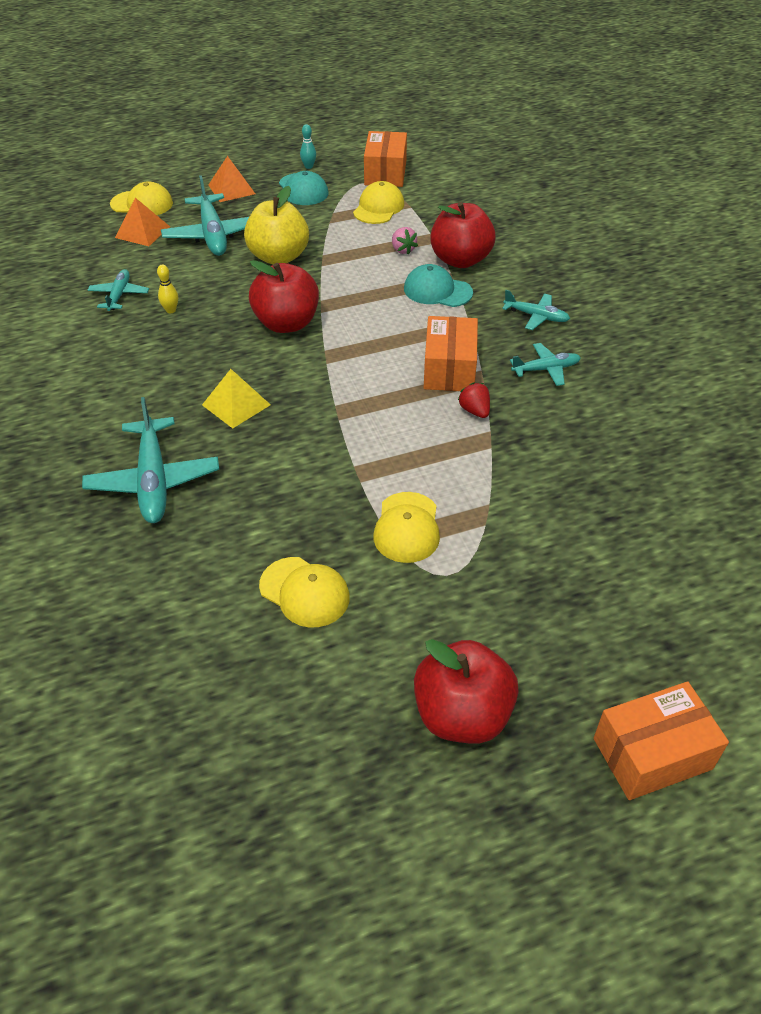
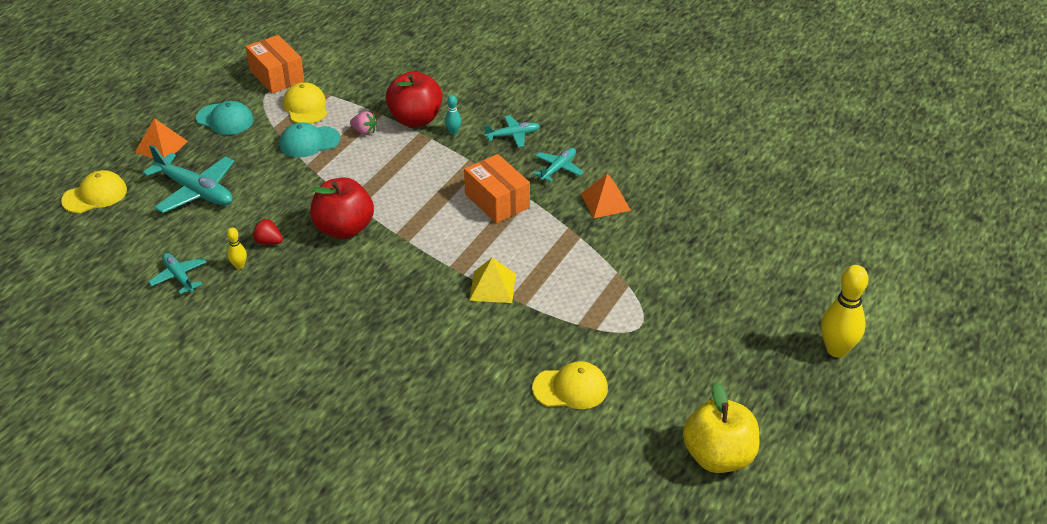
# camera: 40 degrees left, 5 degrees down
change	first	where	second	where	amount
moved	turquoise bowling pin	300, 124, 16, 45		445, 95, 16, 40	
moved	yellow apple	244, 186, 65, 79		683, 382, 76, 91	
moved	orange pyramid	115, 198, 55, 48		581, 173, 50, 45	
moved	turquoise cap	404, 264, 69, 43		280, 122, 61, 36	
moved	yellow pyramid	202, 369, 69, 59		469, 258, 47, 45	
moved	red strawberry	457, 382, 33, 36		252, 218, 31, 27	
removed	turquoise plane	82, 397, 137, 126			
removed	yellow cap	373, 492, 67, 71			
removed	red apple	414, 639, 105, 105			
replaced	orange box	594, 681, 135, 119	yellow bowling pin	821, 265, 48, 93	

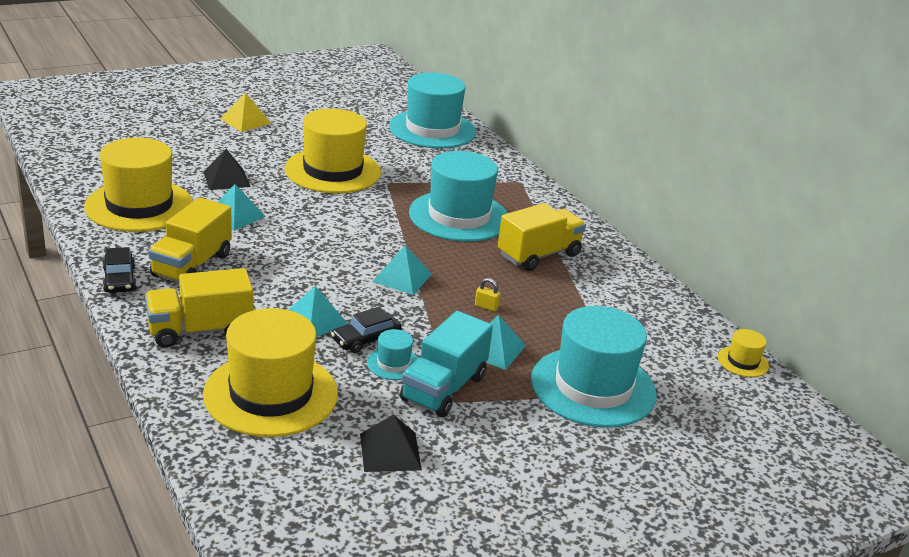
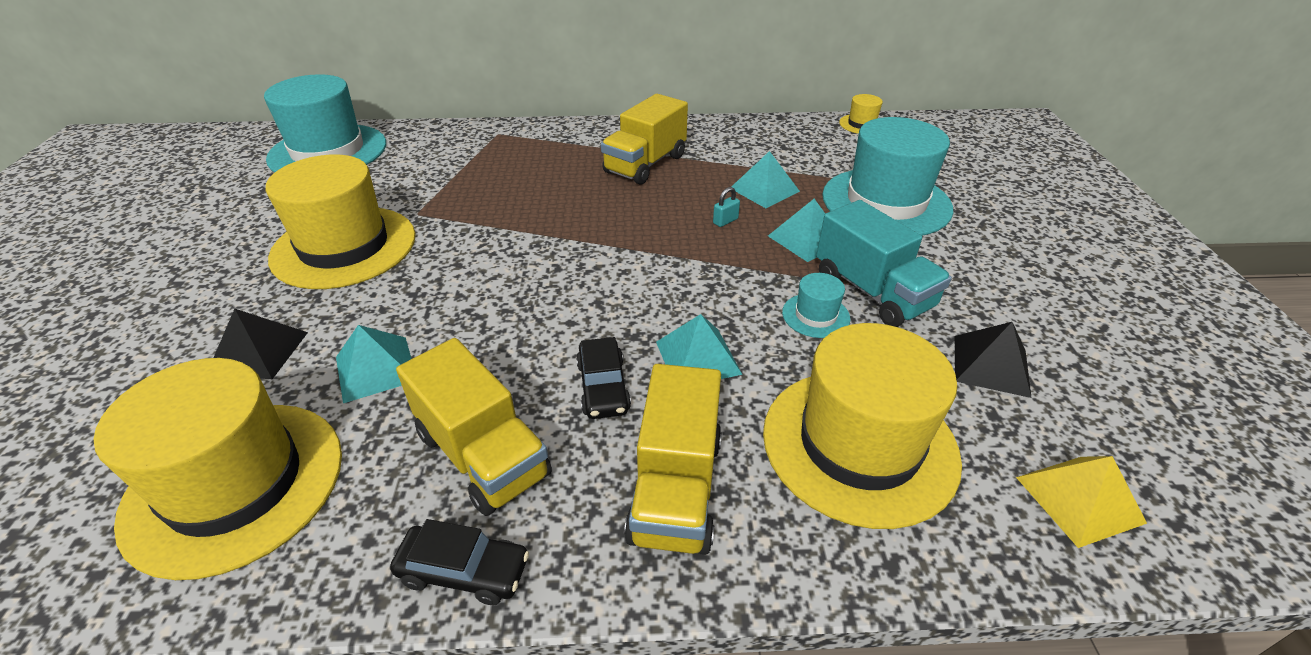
# camera: 60 degrees left, 10 degrees up
change	first	where	second	where	amount
moved	yellow pyramid	220, 93, 51, 39		1016, 456, 131, 92	
removed	turquoise hat	409, 151, 98, 91			
turned	yellow truck	498, 203, 88, 68		601, 94, 87, 91	135 degrees counterclockwise
moved	turquoise pyramid	372, 245, 60, 50		731, 151, 69, 57	
recoloured	yellow padlock	475, 278, 26, 34	turquoise padlock	713, 187, 27, 40	
moved	black car	331, 307, 71, 46		576, 337, 55, 82	

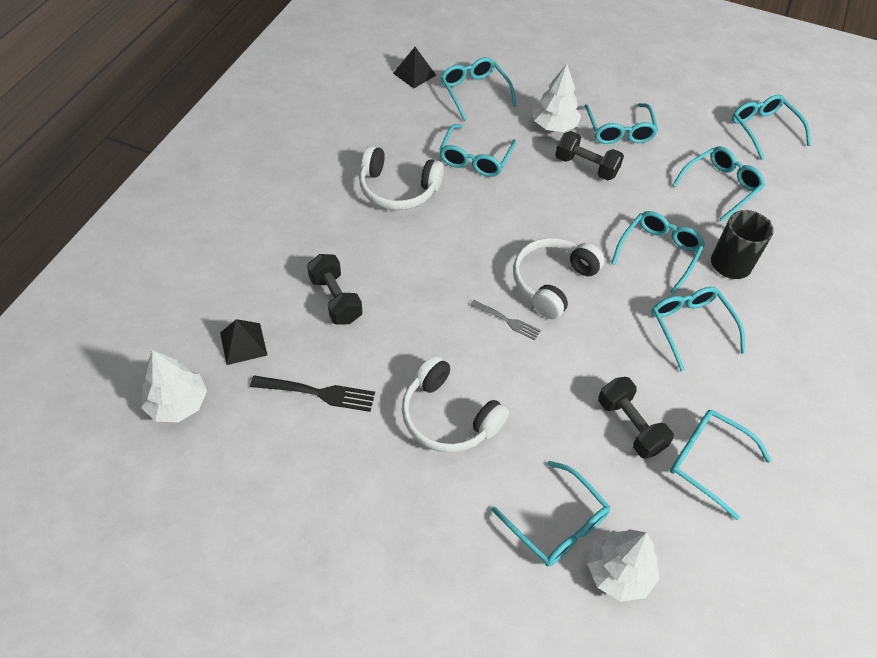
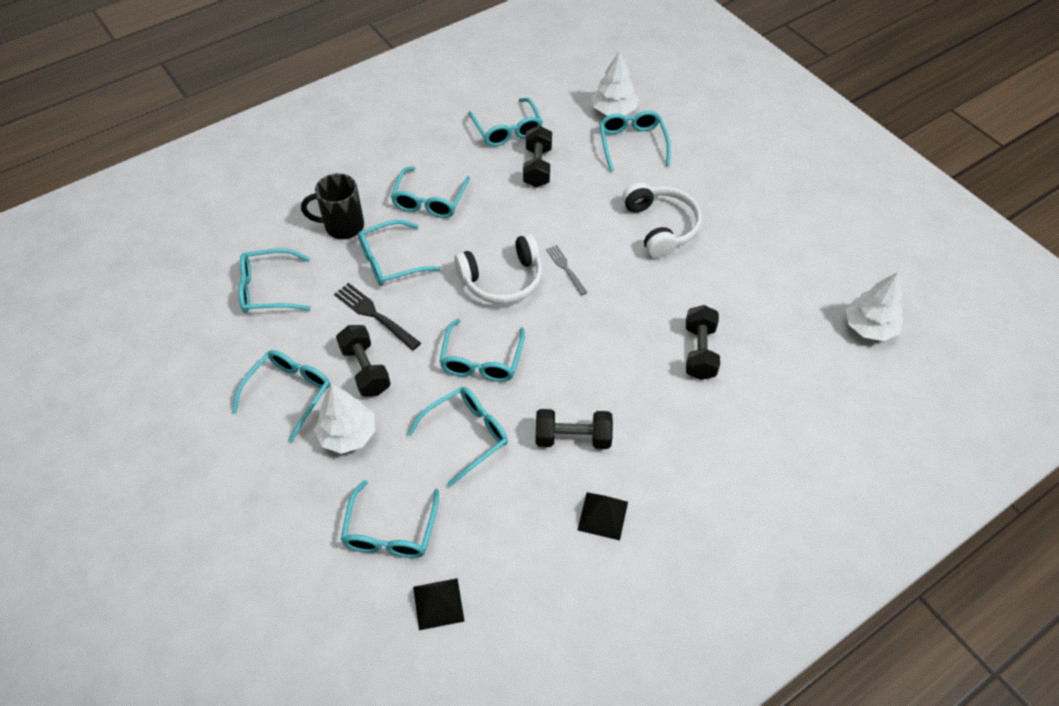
# camera: 145 degrees left, 0 degrees up
change	first	where	second	where	amount
moved	turquoise glasses	732, 95, 79, 65		439, 319, 86, 63	
replaced	white headphones	359, 146, 85, 64	black dumbbell	535, 409, 78, 40	
moved	black pyramid	220, 319, 47, 46		578, 492, 50, 48	
moved	black fork	250, 376, 125, 36		334, 283, 87, 68	

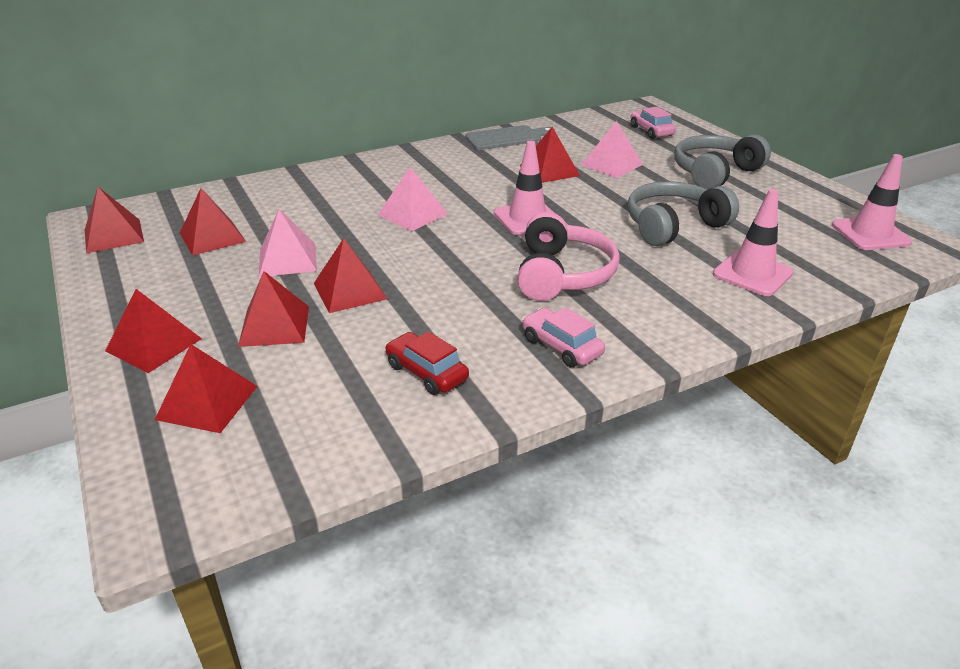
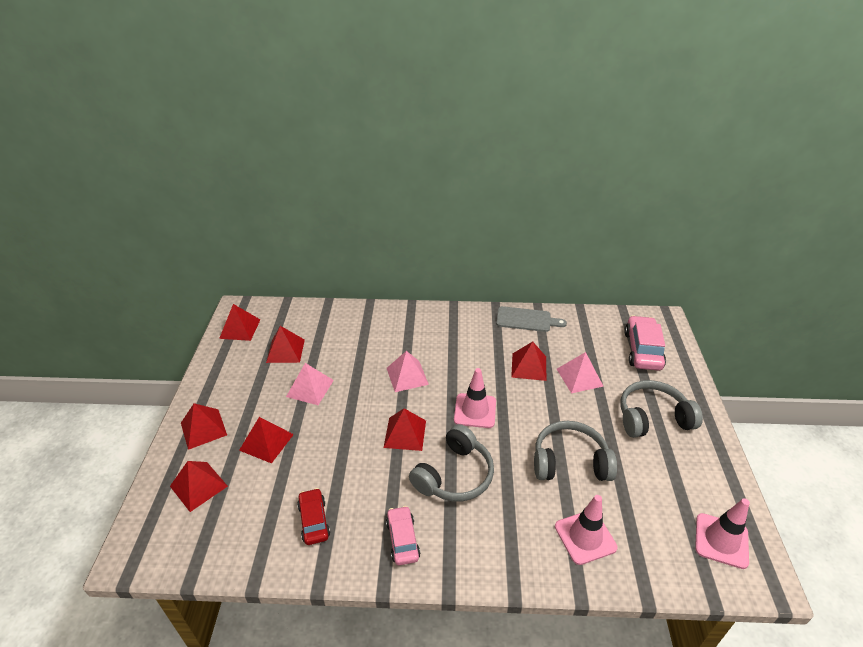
# camera: 30 degrees right, 5 degrees up
change	first	where	second	where	amount
resized	pink car	631, 106, 45, 33		624, 315, 42, 56	x1.59
recoloured	pink headphones	517, 212, 103, 89	grey headphones	409, 424, 85, 78	
moved	red pyramid	314, 238, 73, 75		384, 408, 42, 43	

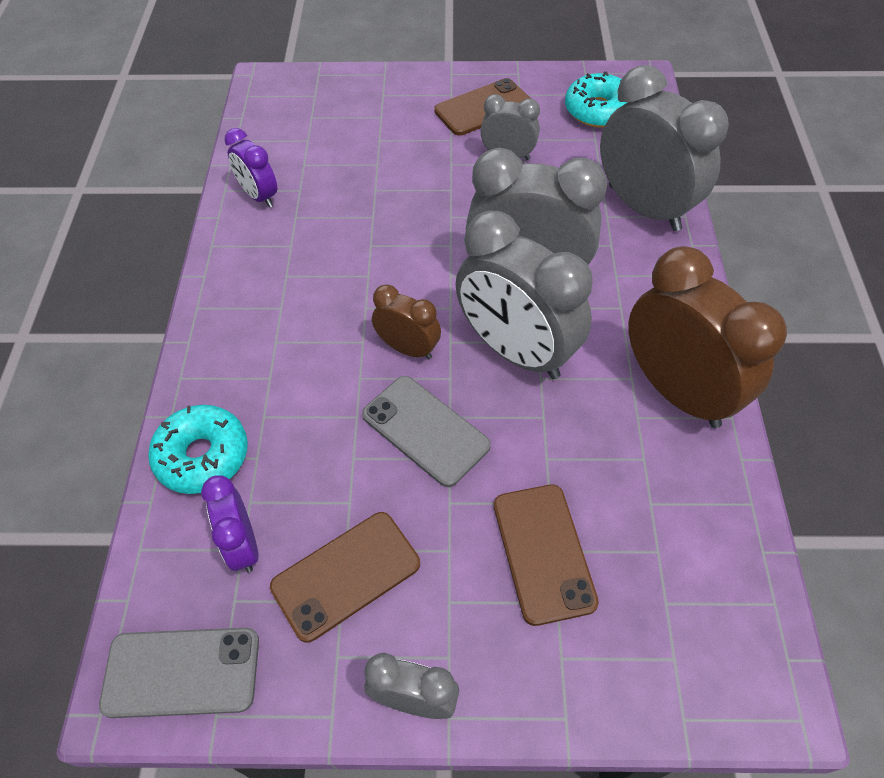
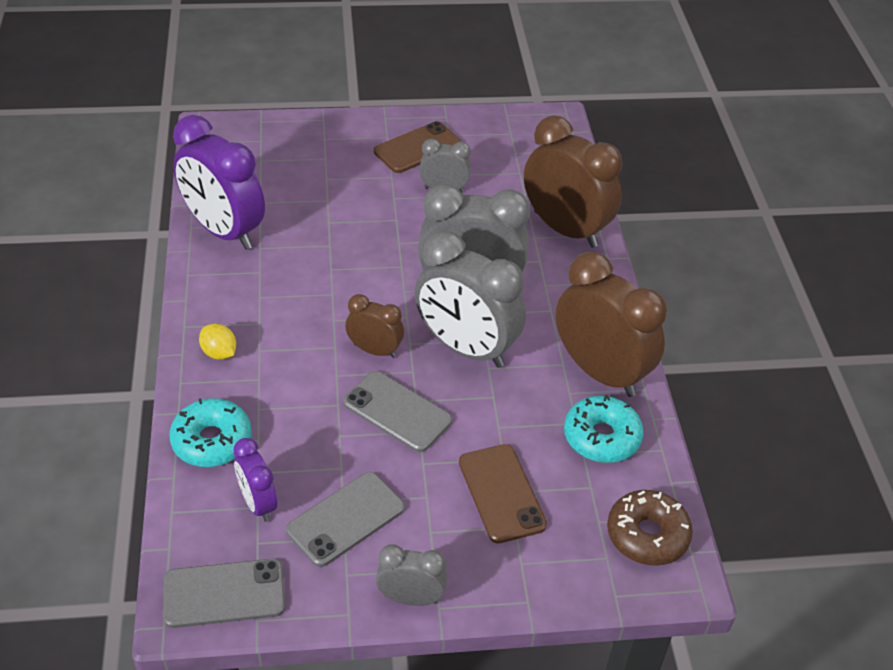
# camera: 10 degrees left, 10 degrees down
change	first	where	second	where	amount
recoloured	grey clock	600, 65, 129, 166	brown clock	524, 115, 98, 133	
moved	turquoise donut	565, 71, 62, 57		564, 394, 80, 69	
resized	purple clock	224, 128, 53, 80		173, 115, 92, 135	x1.94
recoloured	brown phone	270, 512, 150, 131	grey phone	286, 472, 119, 95	
added			yellow lemon	199, 324, 37, 36	
added			brown donut	607, 490, 86, 76	

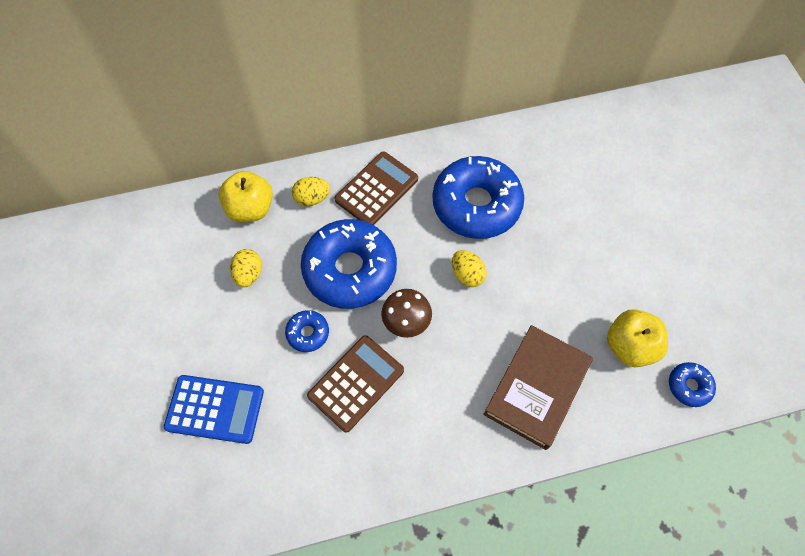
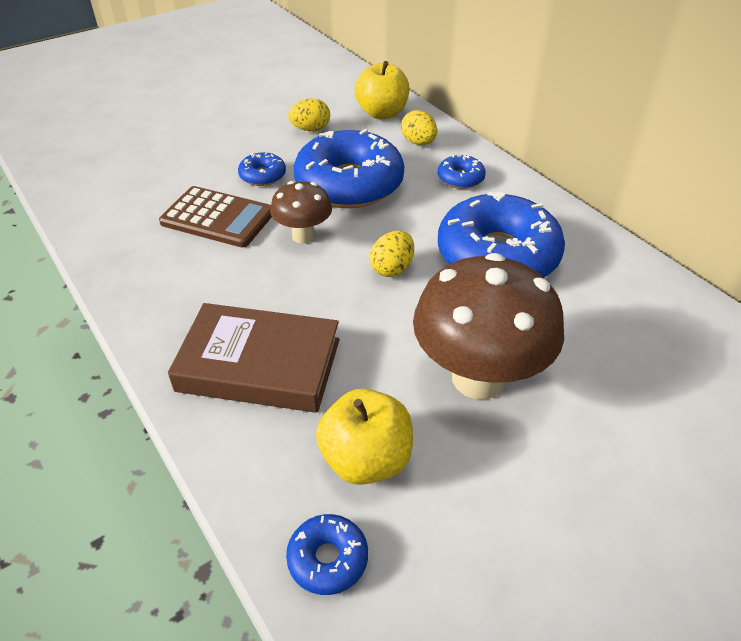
# camera: 70 degrees right, 20 degrees down
change	first	where	second	where	amount
replaced	brown calculator	335, 151, 83, 74	blue donut	438, 155, 48, 34	
removed	blue calculator	164, 375, 100, 69			
added			brown mushroom	413, 253, 151, 147	

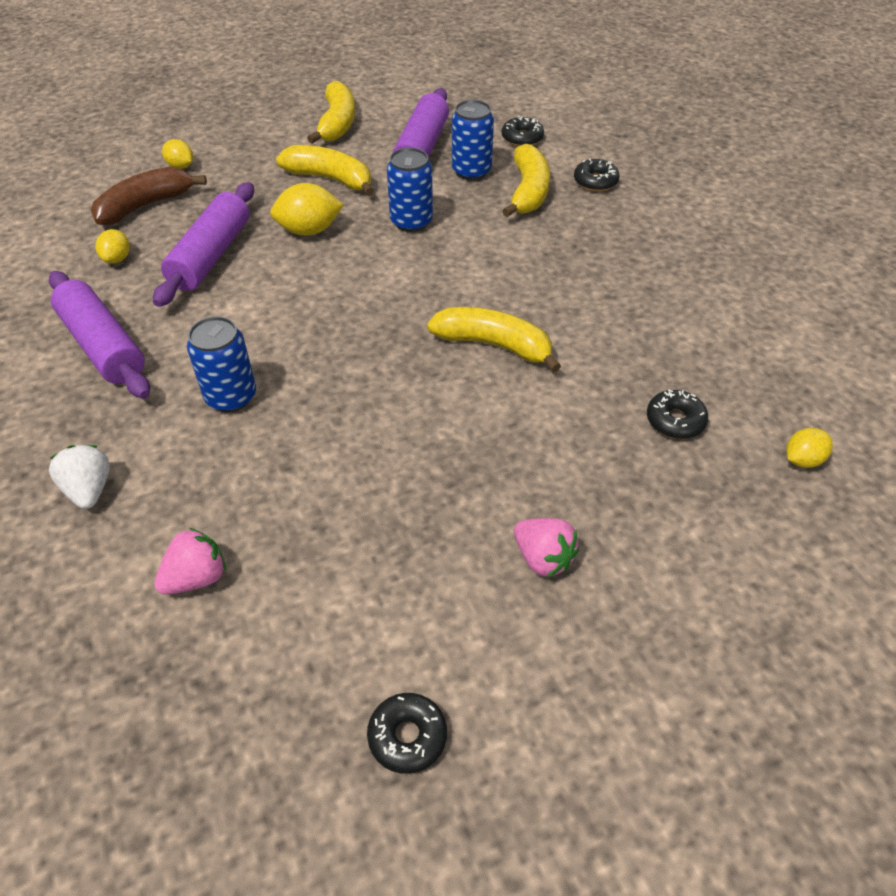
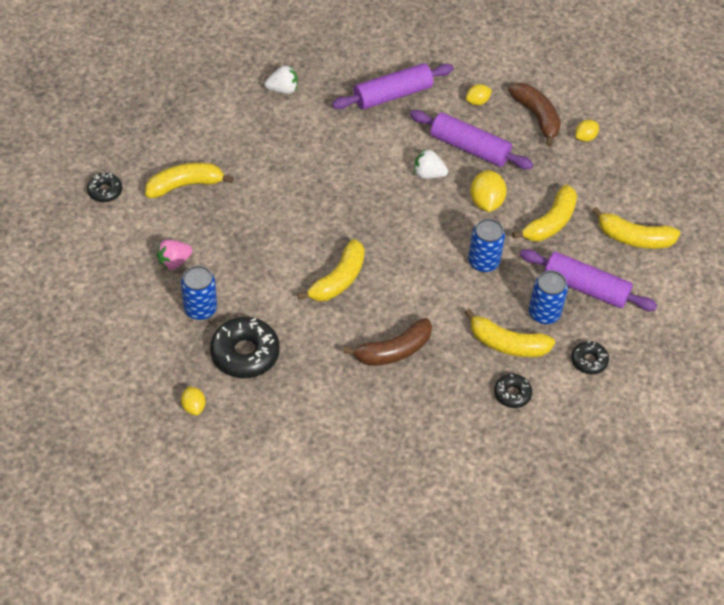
# camera: 100 degrees right, 5 degrees up
change	first	where	second	where	amount
turned	yellow lemon	95, 229, 35, 35		466, 84, 26, 21	45 degrees counterclockwise
moved	blue can	187, 316, 69, 96		181, 265, 36, 55	
resized	black donut	647, 389, 61, 50		210, 317, 70, 61	x1.83
removed	pink strawberry	154, 528, 72, 67			
added			white strawberry	414, 149, 34, 30	
added			yellow banana	145, 162, 89, 36	
added			brown banana	343, 318, 89, 48	

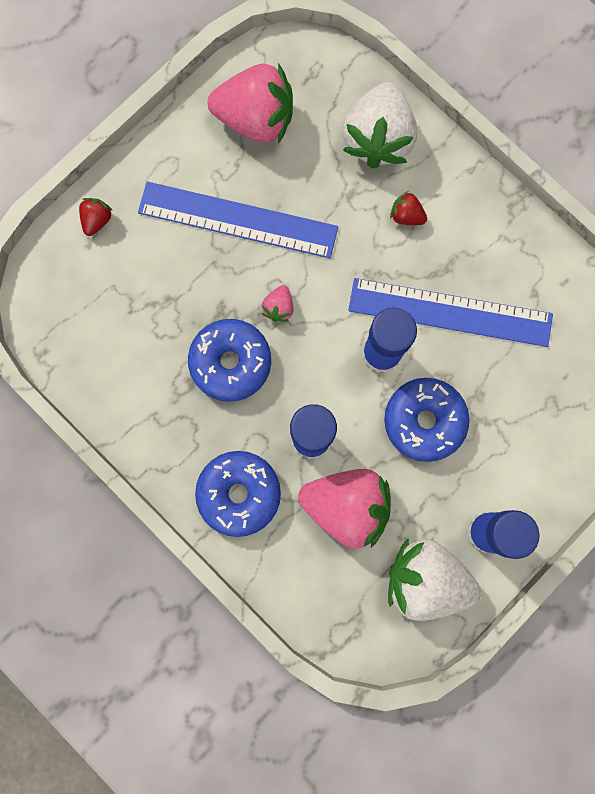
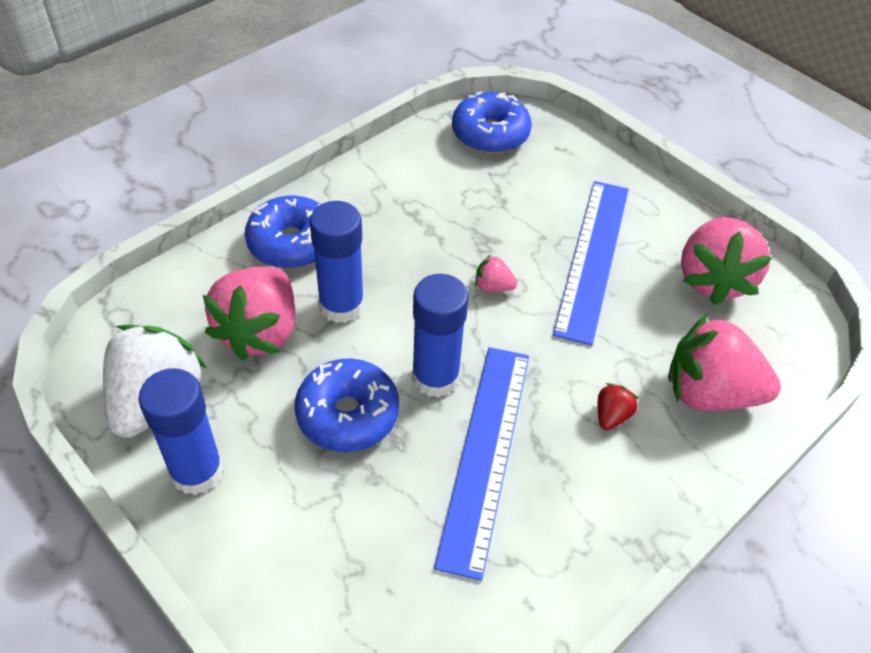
# camera: 90 degrees right, 30 degrees down
change	first	where	second	where	amount
recoloured	white strawberry	343, 82, 74, 87	pink strawberry	668, 314, 113, 97	
removed	red strawberry	79, 198, 34, 38			
moved	blue donut	188, 319, 83, 83		452, 91, 80, 63	

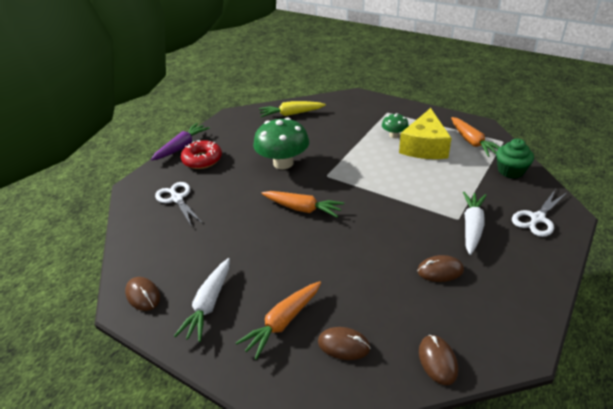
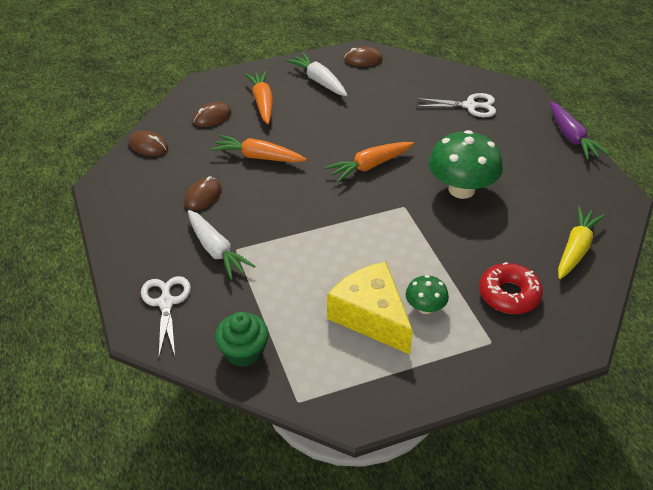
# camera: 125 degrees right, 5 degrees up
change	first	where	second	where	amount
moved	orange carrot	451, 117, 49, 40		211, 135, 95, 27	
moved	red donut	181, 140, 41, 29		479, 262, 64, 52	

